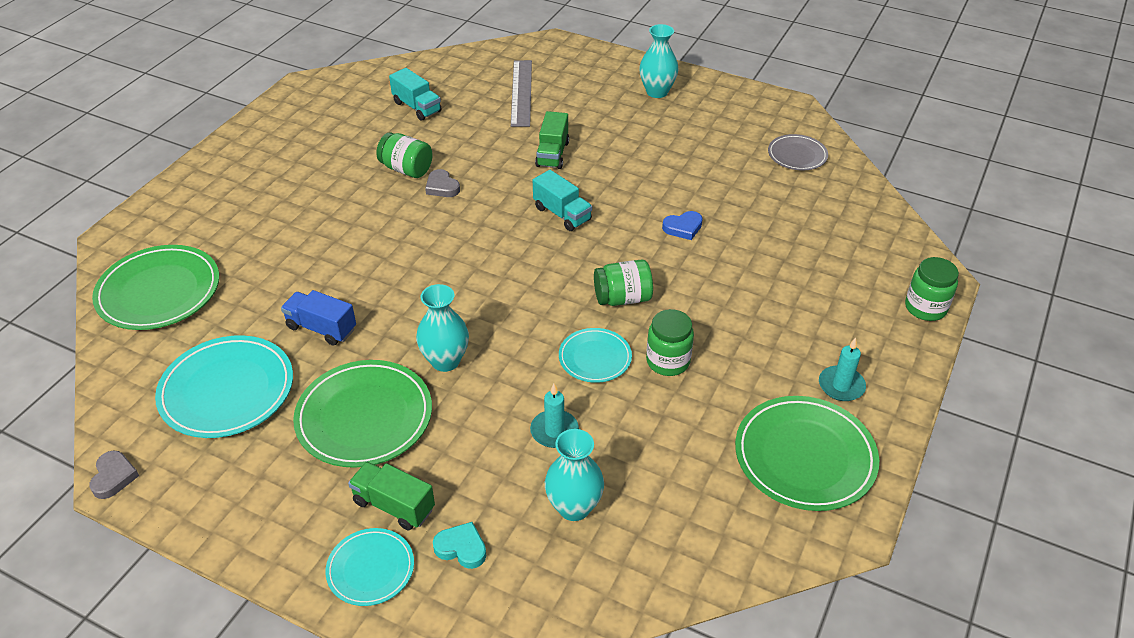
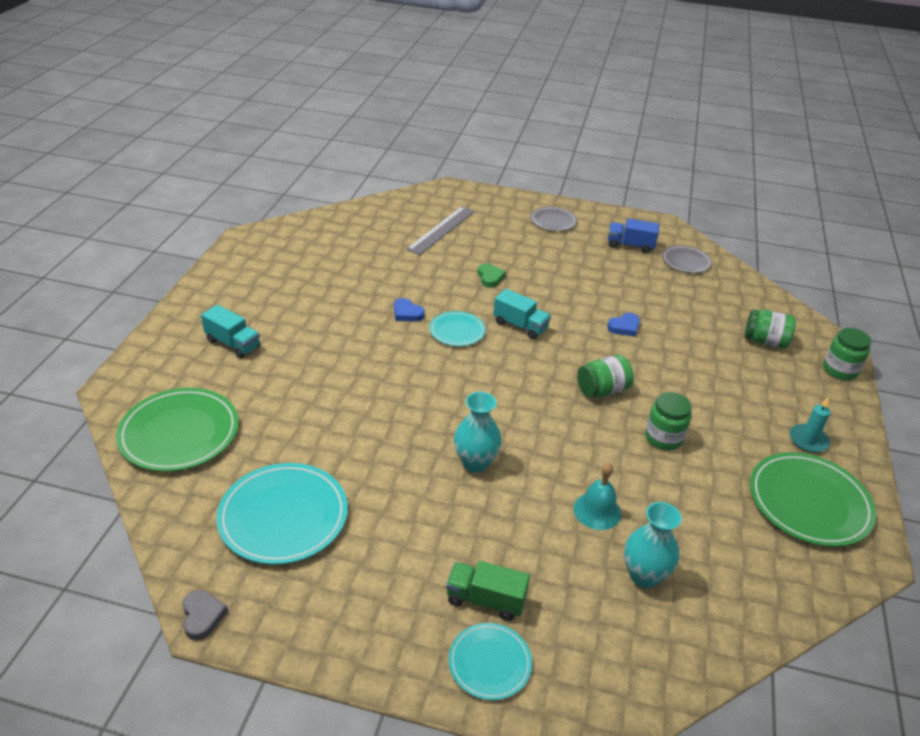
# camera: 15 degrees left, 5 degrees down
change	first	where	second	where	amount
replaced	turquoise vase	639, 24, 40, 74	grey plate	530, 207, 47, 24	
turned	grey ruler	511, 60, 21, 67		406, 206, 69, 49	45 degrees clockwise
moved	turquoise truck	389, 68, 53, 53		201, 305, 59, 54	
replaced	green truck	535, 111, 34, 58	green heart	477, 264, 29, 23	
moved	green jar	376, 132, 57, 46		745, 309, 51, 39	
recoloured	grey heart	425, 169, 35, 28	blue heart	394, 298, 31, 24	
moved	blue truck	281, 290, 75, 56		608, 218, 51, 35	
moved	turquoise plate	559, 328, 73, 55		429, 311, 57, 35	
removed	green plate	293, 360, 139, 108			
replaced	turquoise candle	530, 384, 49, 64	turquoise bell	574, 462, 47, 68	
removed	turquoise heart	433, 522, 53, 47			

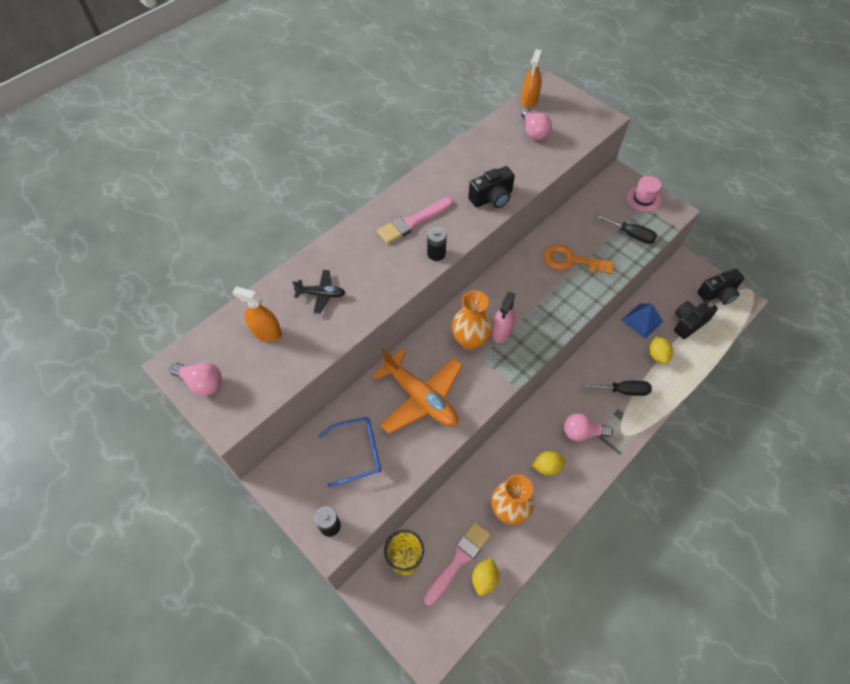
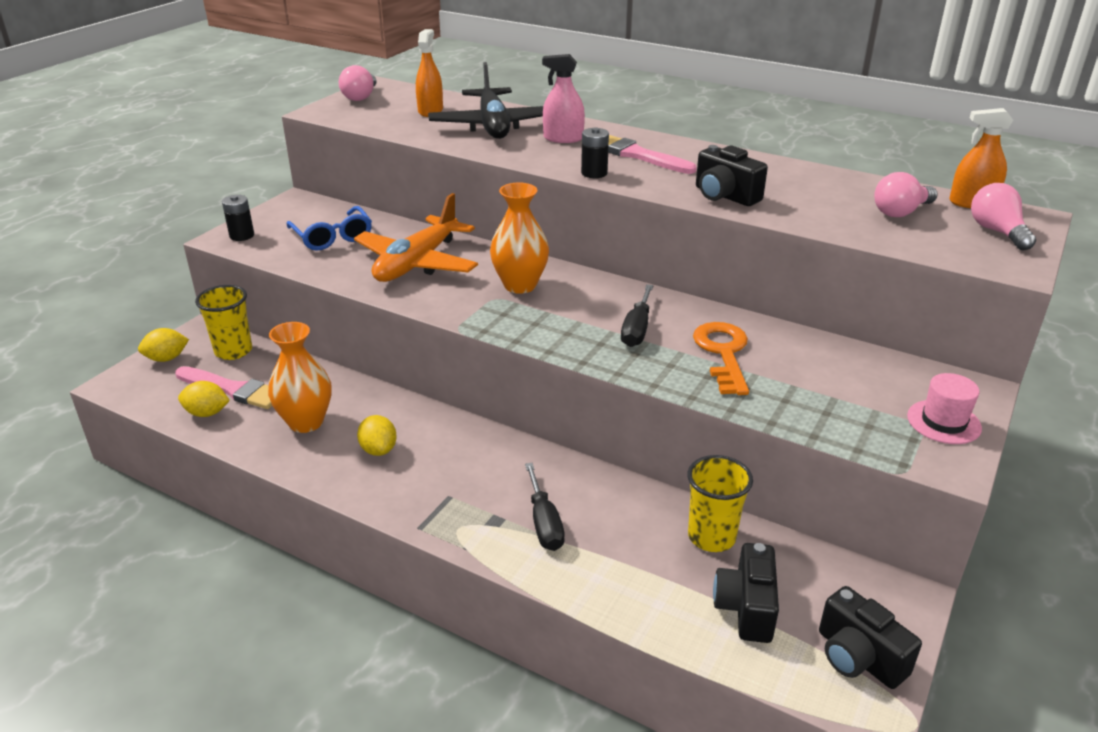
# camera: 75 degrees right, 25 degrees down
change	first	where	second	where	amount
moved	black screwdriver	595, 214, 62, 30		621, 284, 32, 63	
resized	black plane	292, 270, 53, 44		428, 62, 115, 77	x2.02
moved	pink spray bottle	492, 292, 24, 51		542, 54, 43, 89	
turned	black camera	674, 300, 44, 39		713, 543, 66, 100	120 degrees counterclockwise
replaced	blue pyramid	621, 304, 42, 35	yellow cup	687, 455, 66, 97	
moved	yellow lemon	649, 336, 24, 28		138, 328, 51, 34	
moved	pink light bulb	564, 413, 49, 28		971, 183, 65, 67	

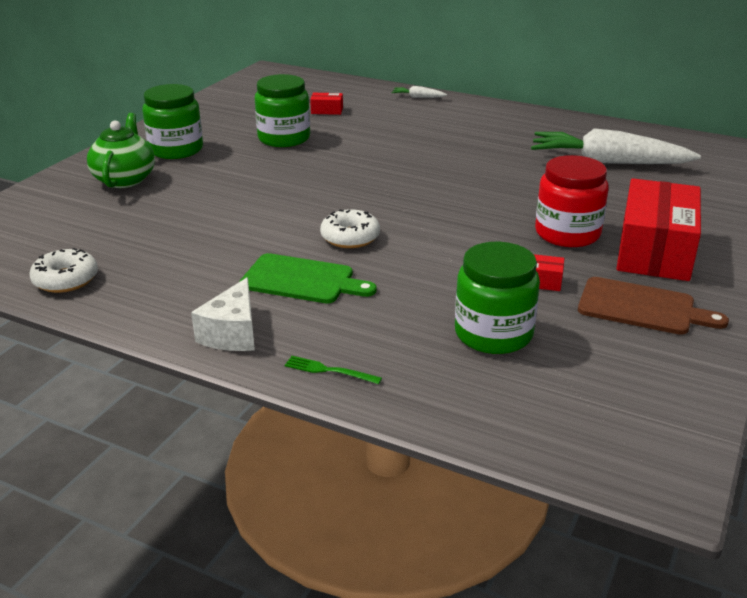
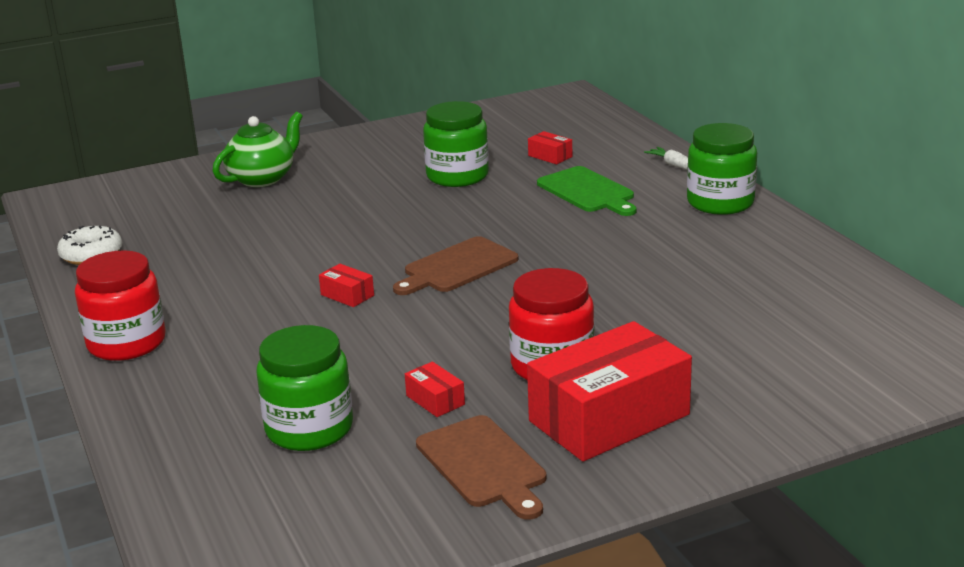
# camera: 40 degrees right, 5 degrees down
change	first	where	second	where	amount
moved	green jar	142, 84, 61, 75		687, 123, 70, 92	
removed	white carrot	531, 128, 170, 36			
replaced	white donut	320, 209, 60, 39	red box	319, 264, 55, 43	
moved	green cutting board	240, 253, 137, 50		537, 166, 100, 50	
replaced	white cheese	191, 277, 64, 74	red jar	75, 250, 91, 111	
removed	green fork	285, 356, 97, 28			
added			brown cutting board	393, 236, 126, 59	

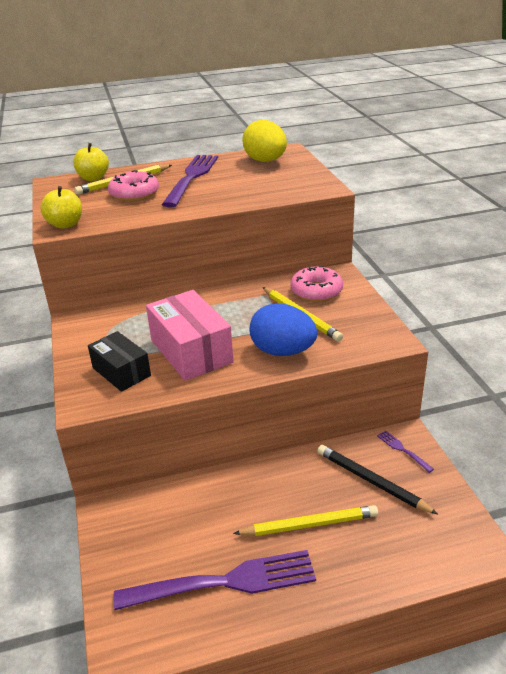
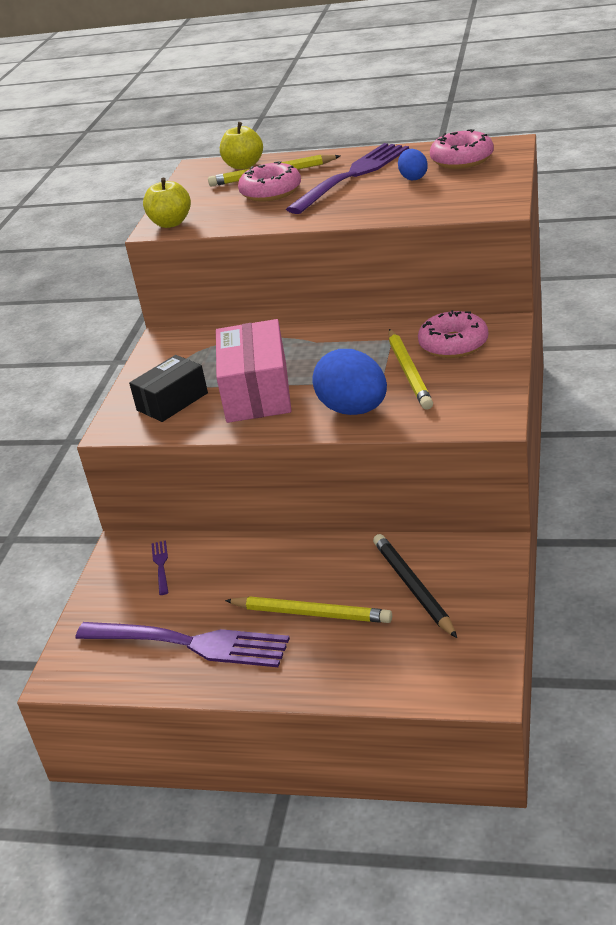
# camera: 30 degrees right, 0 degrees up
change	first	where	second	where	amount
replaced	yellow egg	242, 120, 45, 42	pink donut	430, 129, 64, 40	
turned	black box	88, 331, 63, 61		129, 355, 79, 67	60 degrees clockwise
moved	purple fork	377, 430, 57, 43		151, 540, 18, 55	
added			blue egg	398, 149, 30, 31	

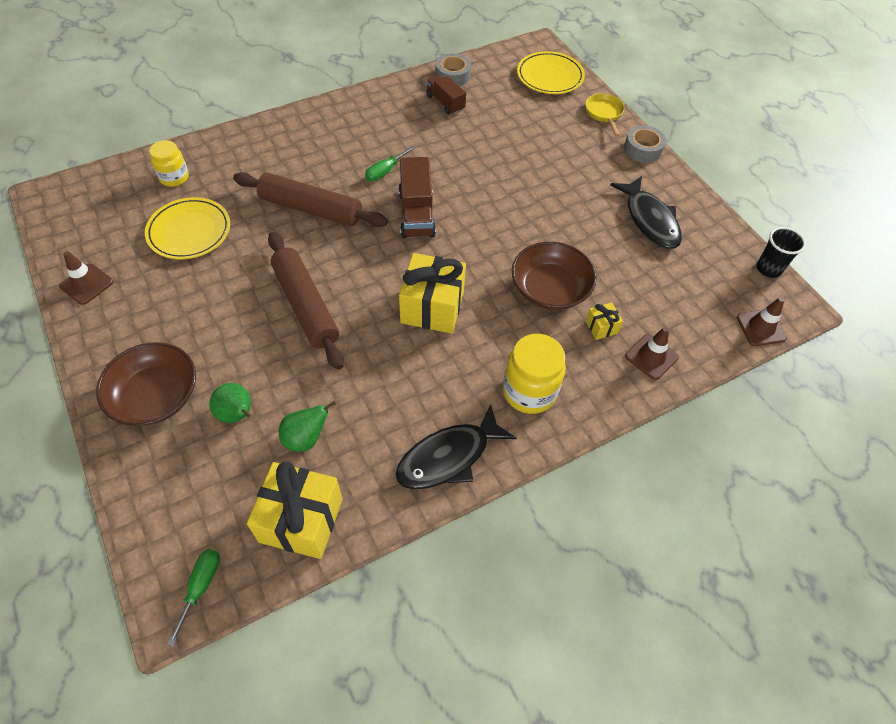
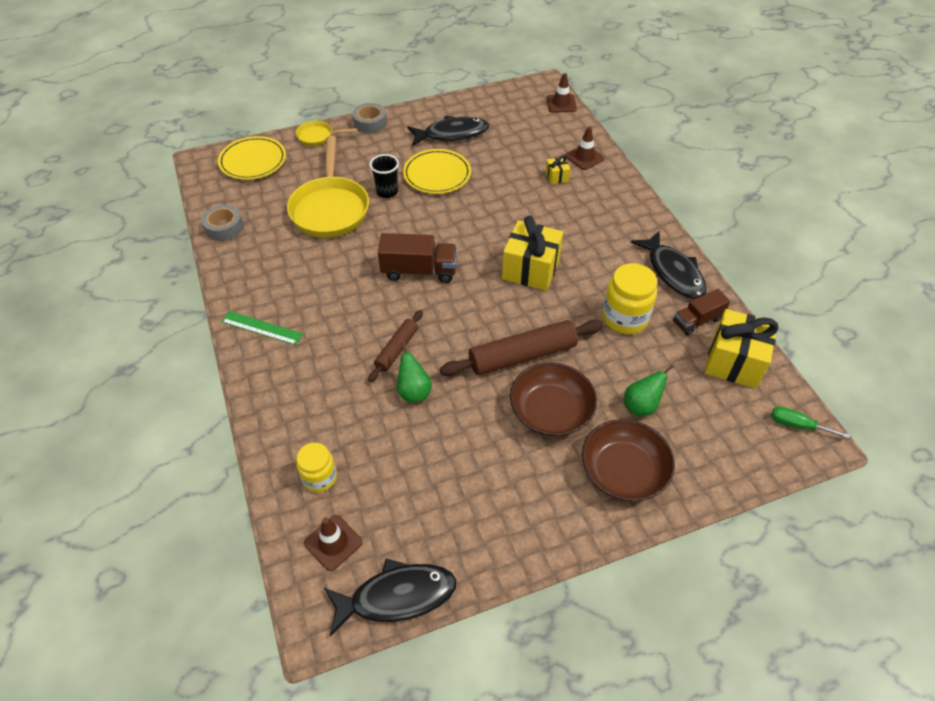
# camera: 80 degrees left, 5 degrees down
change	first	where	second	where	amount
moved	brown truck	426, 75, 40, 40		673, 289, 57, 46	
removed	green screwdriver	365, 146, 50, 35			
resized	brown rolling pin	233, 172, 155, 55		368, 310, 55, 72	x0.57
moved	yellow plate	145, 197, 85, 63		403, 149, 68, 45	
moved	black cup	757, 227, 49, 51		369, 154, 30, 44	
moved	brown bowl	512, 242, 85, 68		510, 363, 87, 74	
moved	brown traffic cone	59, 251, 54, 54		304, 515, 58, 56	
moved	yellow jar	503, 334, 63, 80		602, 263, 55, 71	
moved	green pear	279, 401, 57, 51		397, 342, 35, 61	
added			yellow pan	287, 136, 82, 102	
added			green ruler	221, 311, 82, 34	
added			black fish	324, 559, 132, 77	

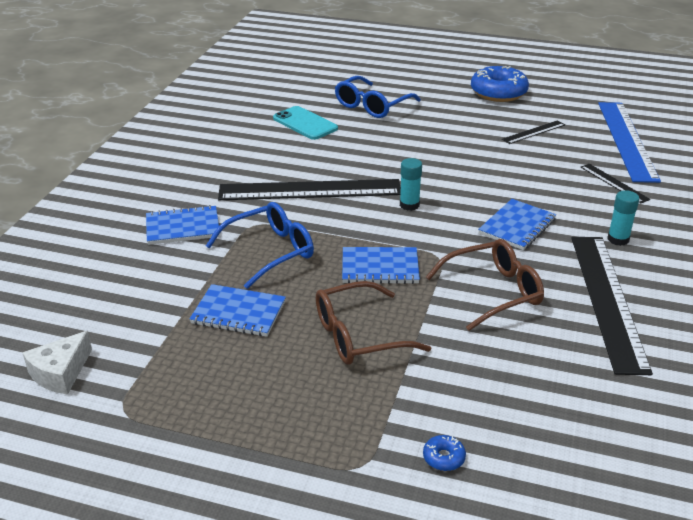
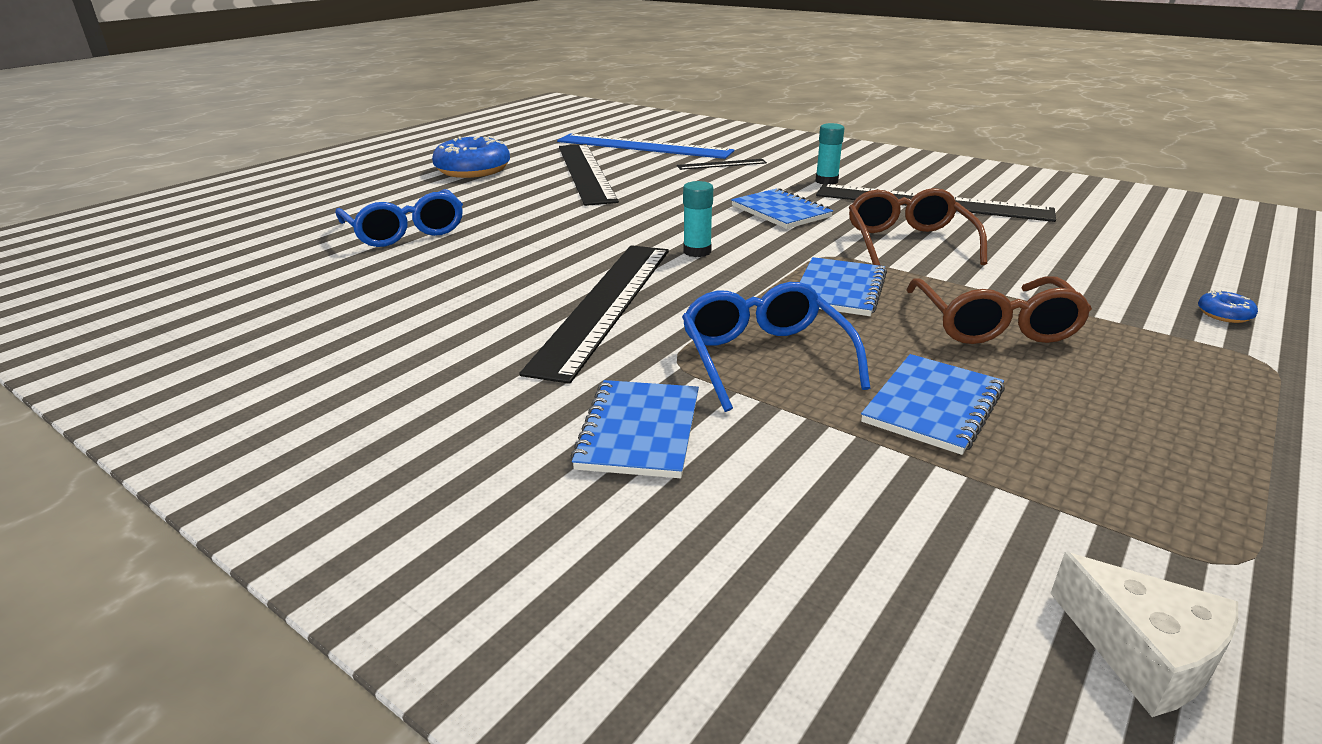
# camera: 70 degrees left, 5 degrees down
change	first	where	second	where	amount
removed	turquoise phone	273, 106, 65, 34			
resized	black ruler	502, 120, 63, 24		559, 144, 60, 62	x2.18

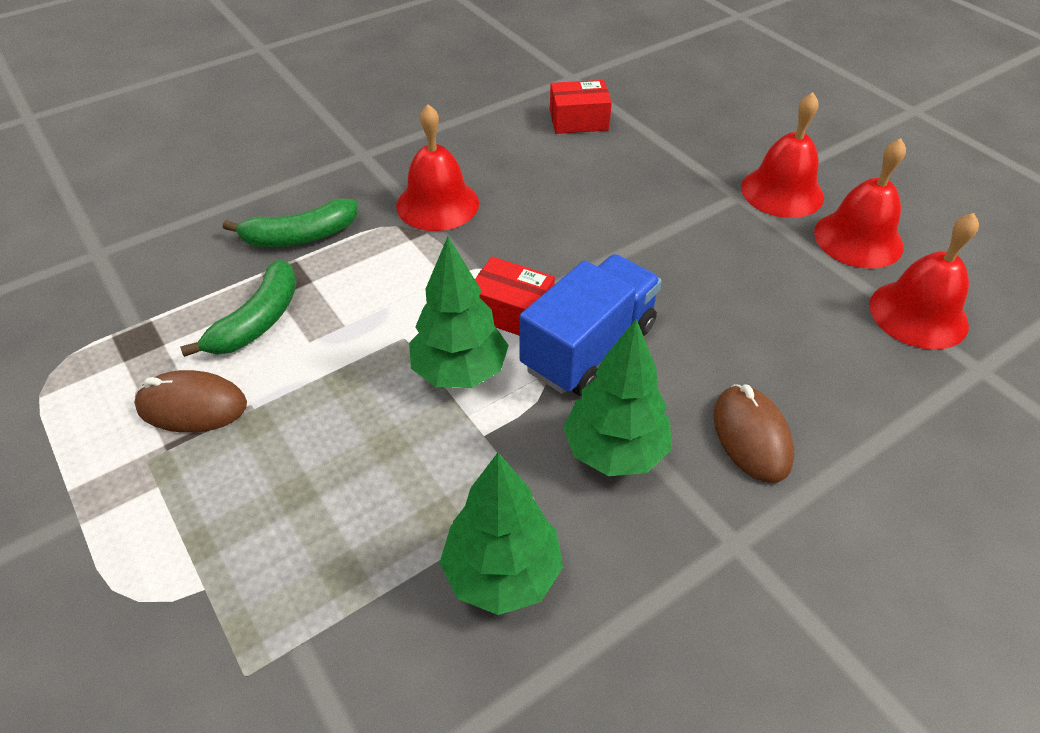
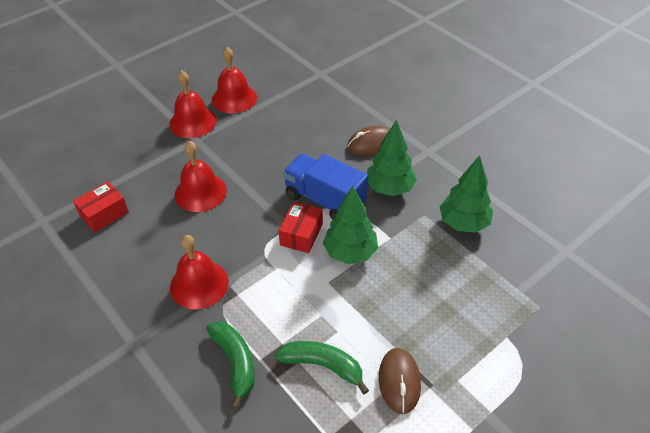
# camera: 95 degrees left, 0 degrees up
change	first	where	second	where	amount
turned	red box	550, 80, 62, 54		73, 181, 56, 51	60 degrees clockwise
moved	red bell	869, 213, 110, 137		175, 141, 52, 71	

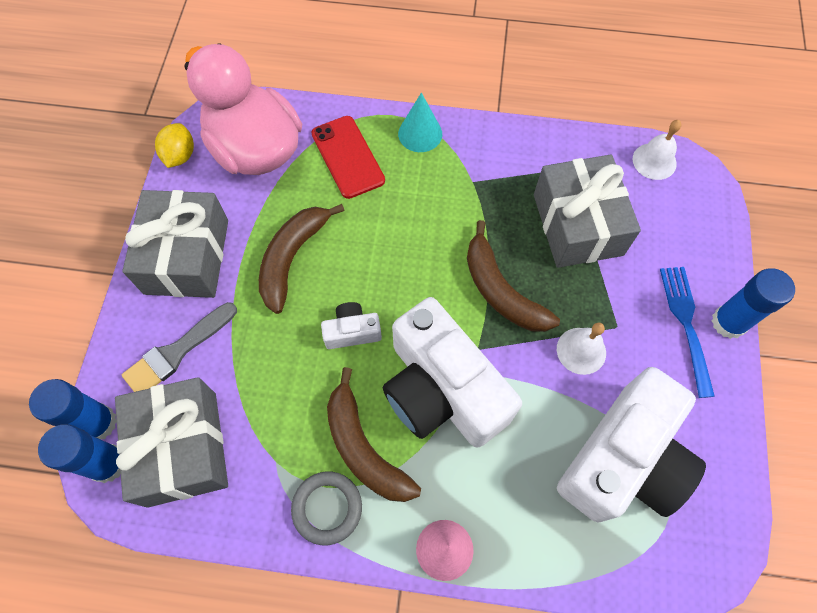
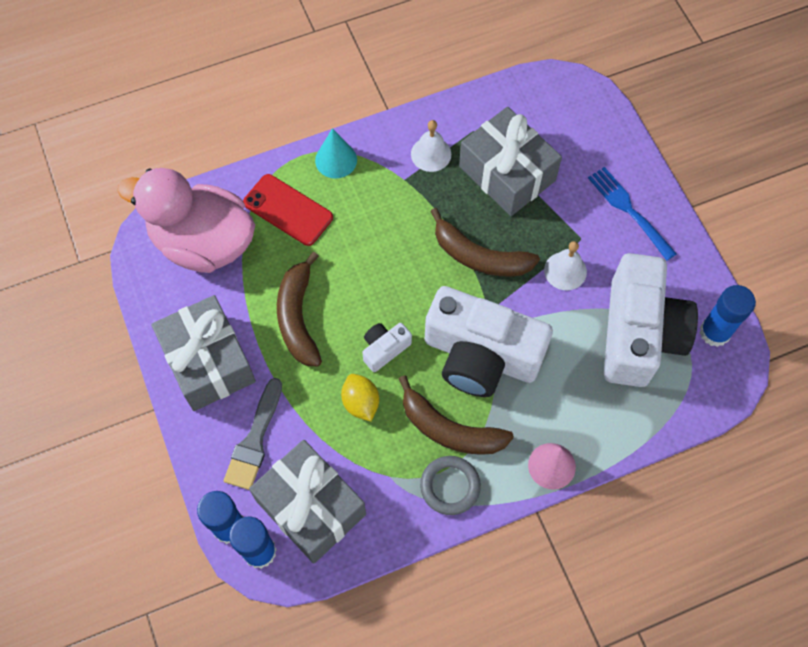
# camera: 30 degrees left, 0 degrees up
change	first	where	second	where	amount
moved	white bell	633, 120, 48, 60		411, 120, 40, 52	
moved	yellow lemon	155, 123, 39, 45		341, 374, 38, 48	
moved	blue glue stick	712, 268, 83, 71		700, 285, 56, 62	

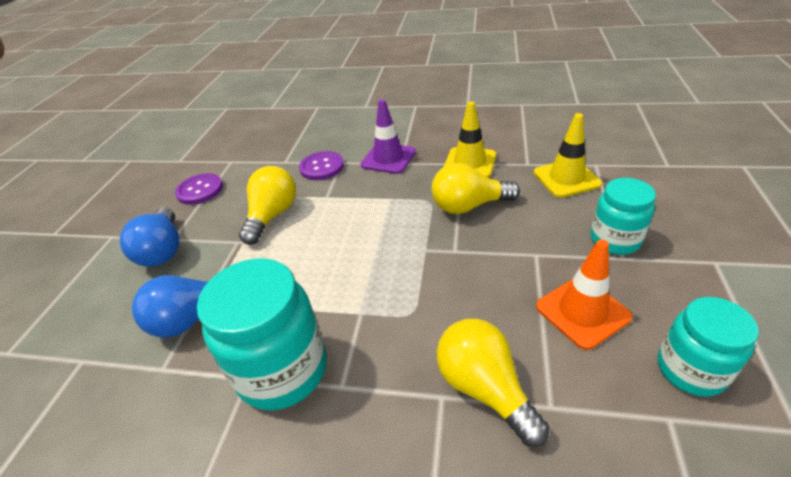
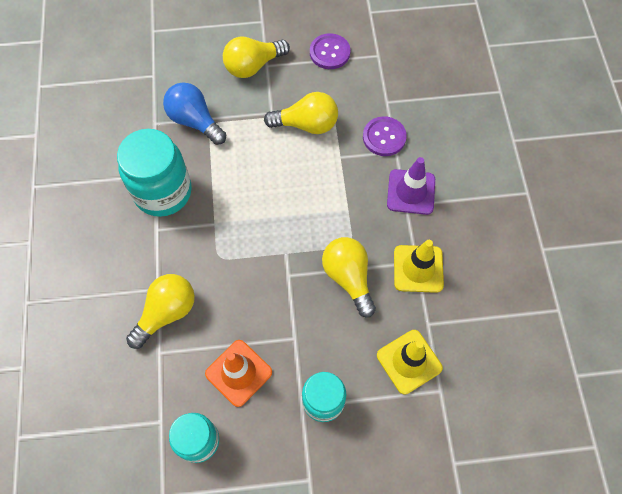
# camera: 70 degrees right, 25 degrees up
change	first	where	second	where	amount
recoloured	blue light bulb	120, 207, 59, 60	yellow light bulb	223, 37, 67, 41	

